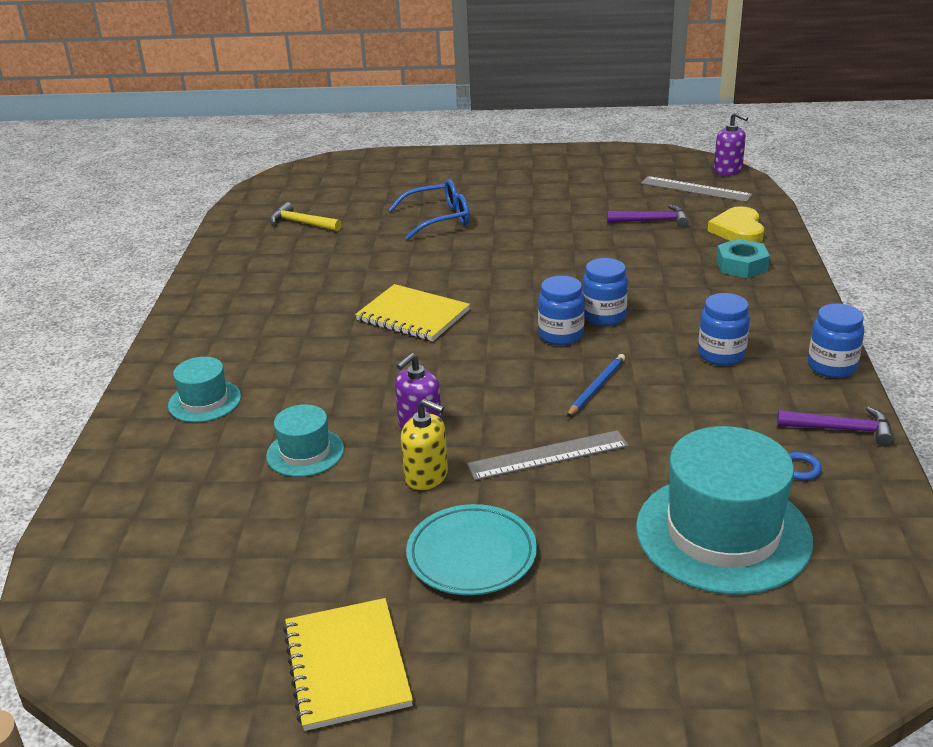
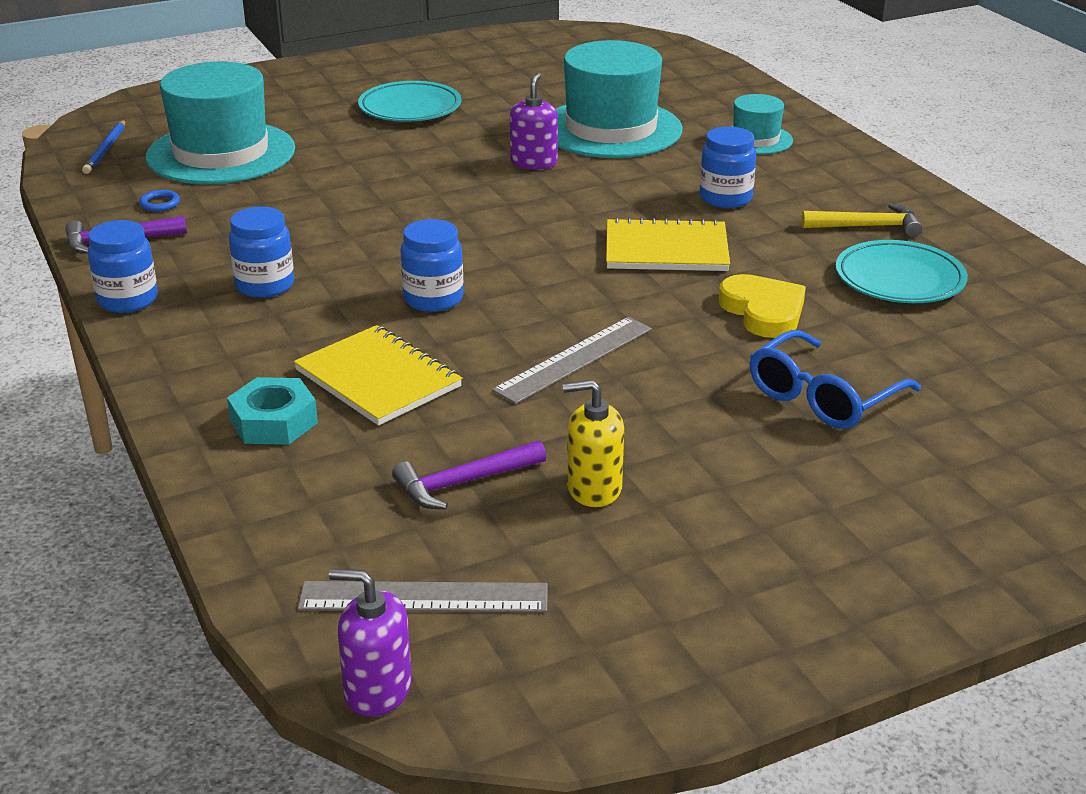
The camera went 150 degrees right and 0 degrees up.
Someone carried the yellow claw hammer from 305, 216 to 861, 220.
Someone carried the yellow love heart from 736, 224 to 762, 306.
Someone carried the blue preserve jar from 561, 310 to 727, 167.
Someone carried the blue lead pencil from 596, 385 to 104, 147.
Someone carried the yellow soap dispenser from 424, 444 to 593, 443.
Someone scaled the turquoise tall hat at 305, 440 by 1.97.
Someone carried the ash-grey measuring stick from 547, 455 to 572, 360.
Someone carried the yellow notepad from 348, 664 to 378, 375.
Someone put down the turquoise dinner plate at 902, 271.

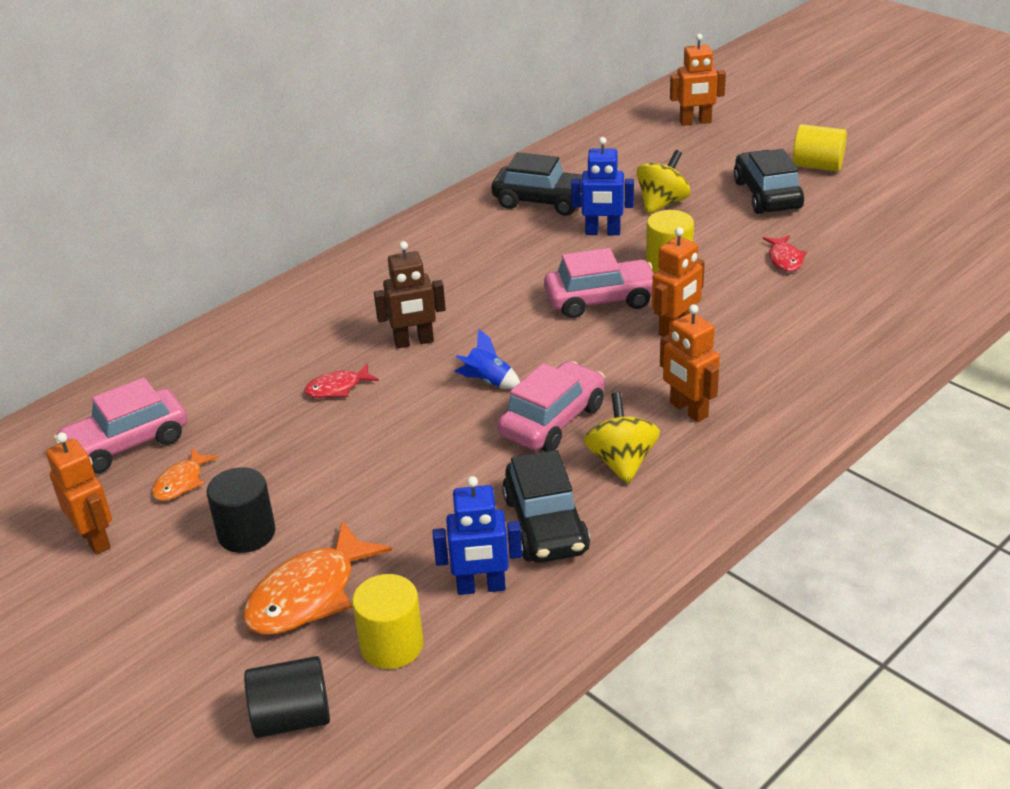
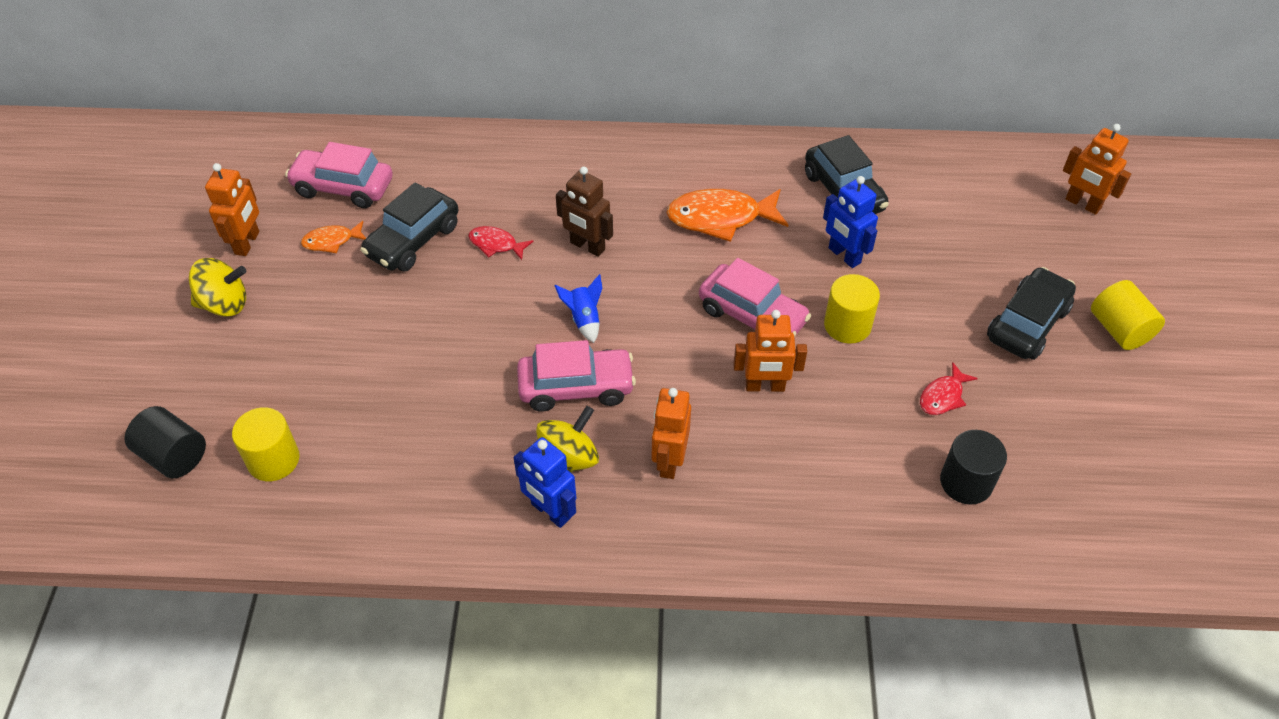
The camera went 45 degrees right and 15 degrees up.
Someone carried the yellow toy top from 663, 182 to 217, 287.
Someone carried the black automobile from 546, 506 to 409, 227.
Someone carried the black solid cylinder from 241, 510 to 973, 467.
Someone carried the blue toy robot from 477, 535 to 544, 482.
Someone carried the orange-coloured toy fish from 317, 577 to 727, 215.

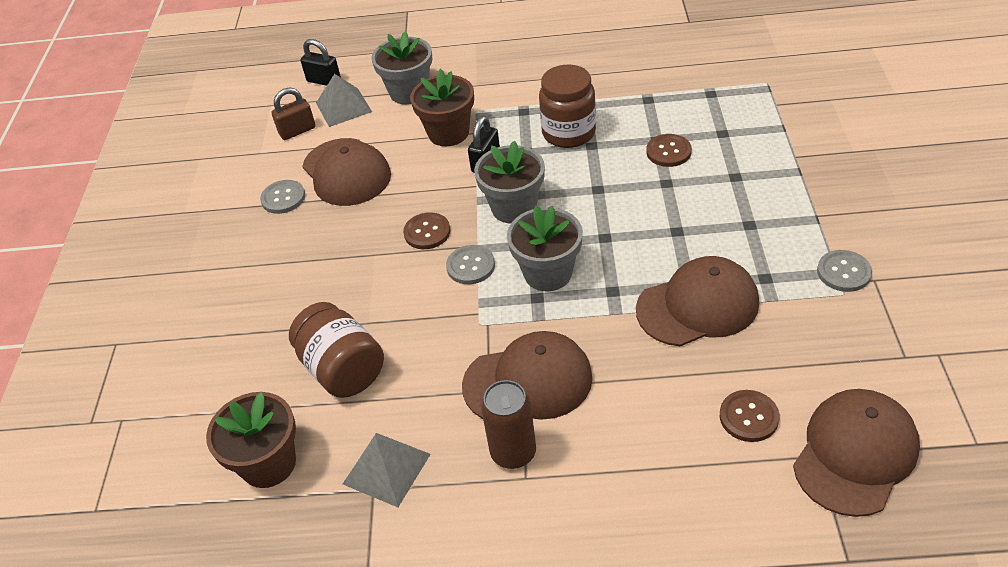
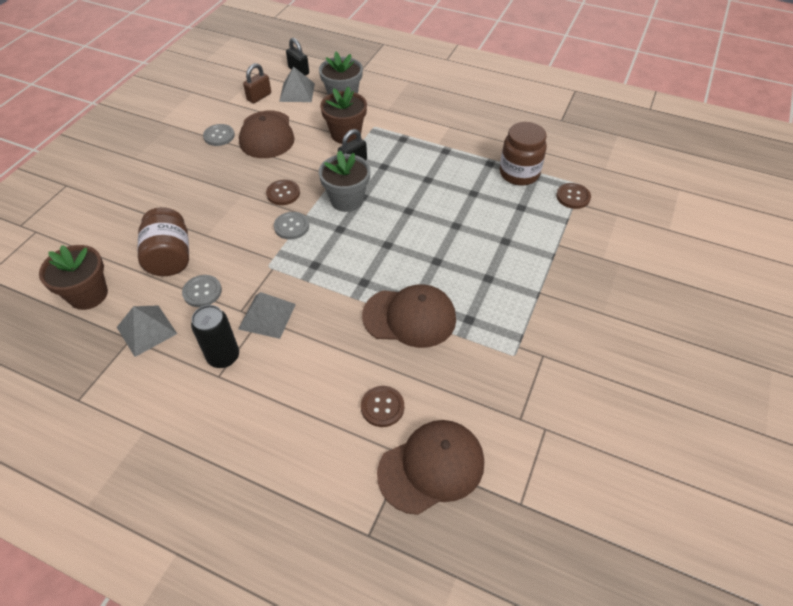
The camera went 20 degrees right and 5 degrees up.
Someone carried the brown preserve jar from 567, 106 to 523, 154.
Someone rotated the brown lock at 294, 114 by 45 degrees counterclockwise.
Someone carried the brown sewing button from 669, 150 to 573, 196.
Someone took away the ash-grey potted plant at 545, 248.
Someone carried the ash-grey sewing button from 844, 271 to 202, 291.
Someone swapped the brown baseball cap at 527, 375 for the ash-grey pyramid at 267, 315.
Someone repainted the brown tin at 508, 424, which became the black tin at 215, 336.

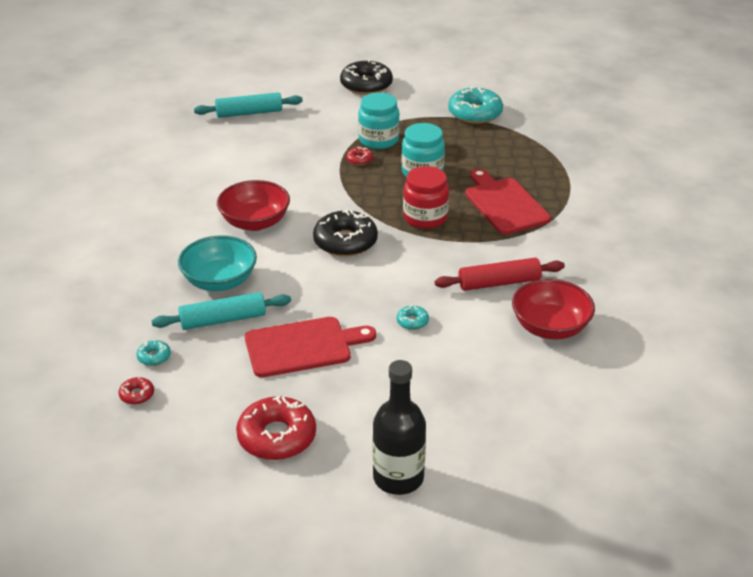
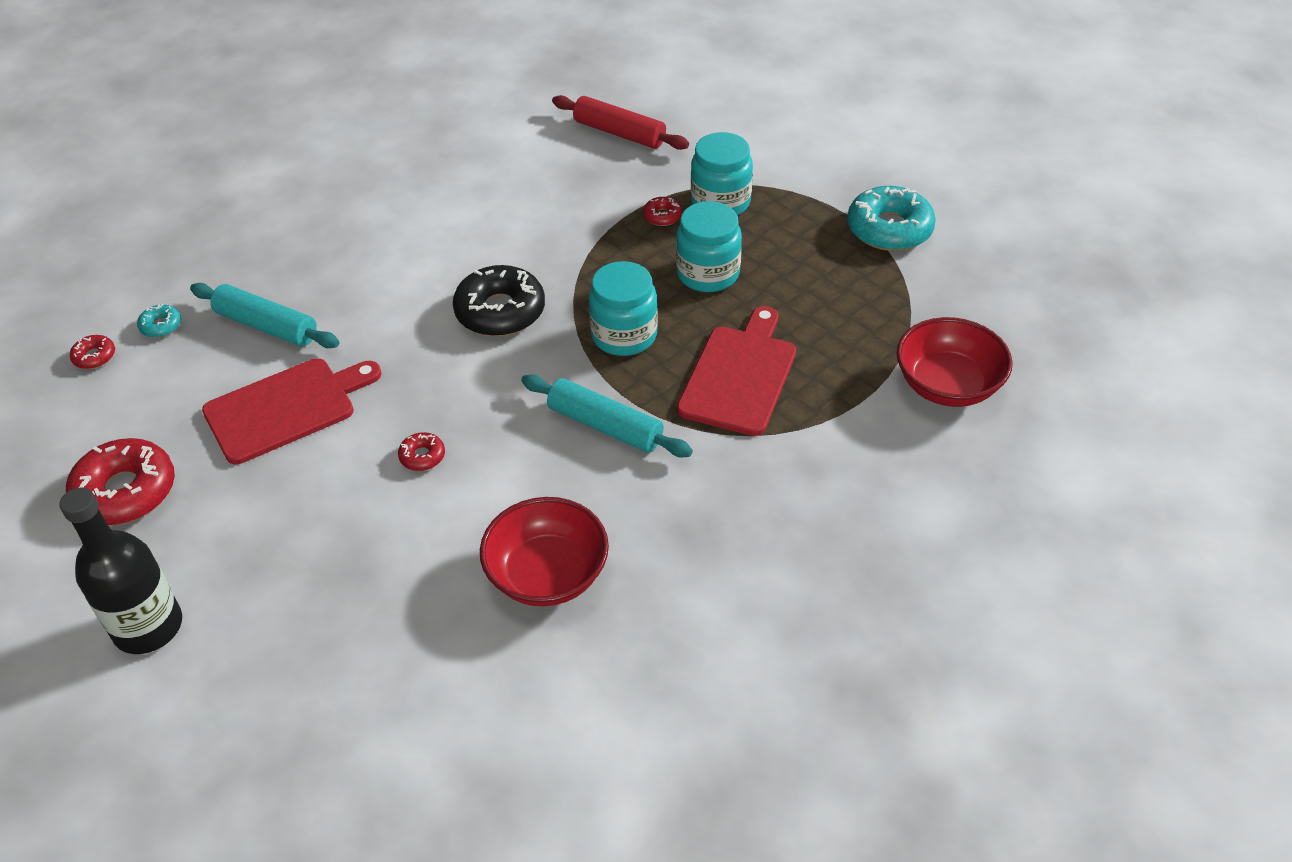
The camera went 45 degrees right and 10 degrees up.
Someone took away the black doughnut at 366, 77.
Someone carried the turquoise pastry roller from 248, 105 to 607, 415.
Someone repainted the red preserve jar at 426, 197, which became the turquoise preserve jar at 623, 308.
Someone carried the red serving bowl from 253, 205 to 954, 362.
Someone took away the turquoise serving bowl at 217, 263.
Someone carried the red pastry roller from 500, 274 to 620, 122.
Someone repainted the turquoise doughnut at 413, 317, which became the red doughnut at 421, 451.
Someone rotated the red bread board at 310, 347 by 60 degrees counterclockwise.

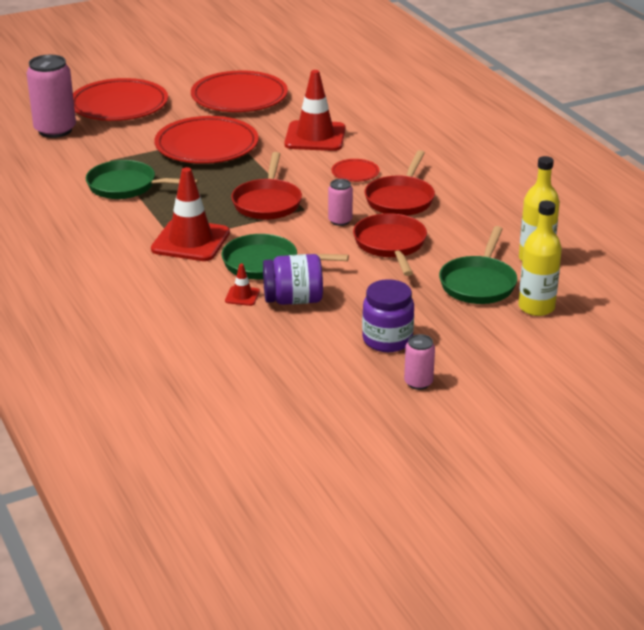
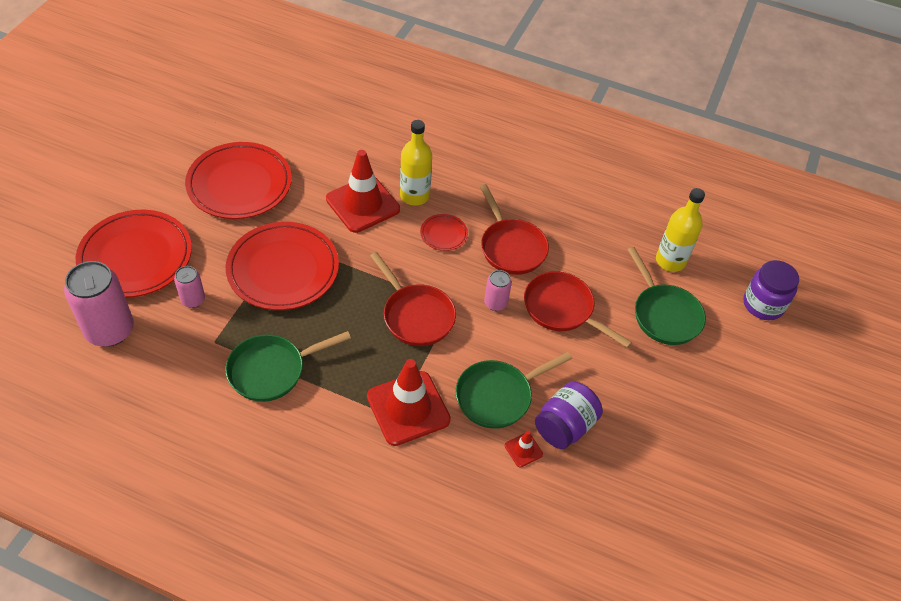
The camera went 45 degrees left and 20 degrees up.
Someone carried the yellow drink bottle from 540, 258 to 416, 162.
Someone carried the royal purple preserve jar from 388, 315 to 771, 290.
Someone carried the pink tin from 419, 362 to 189, 287.

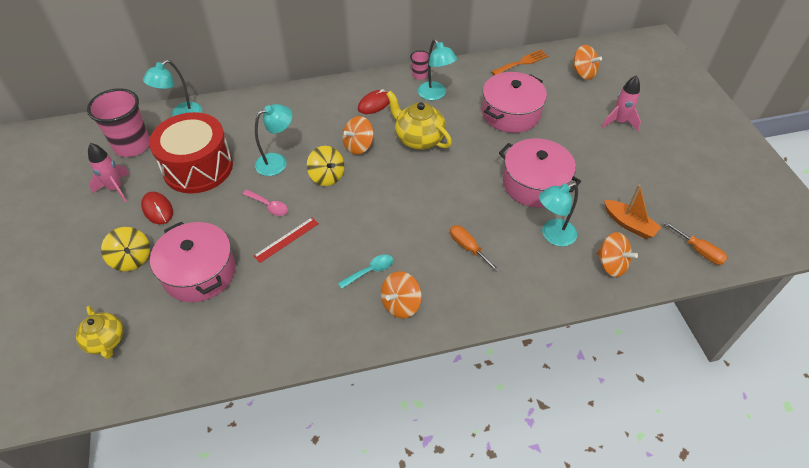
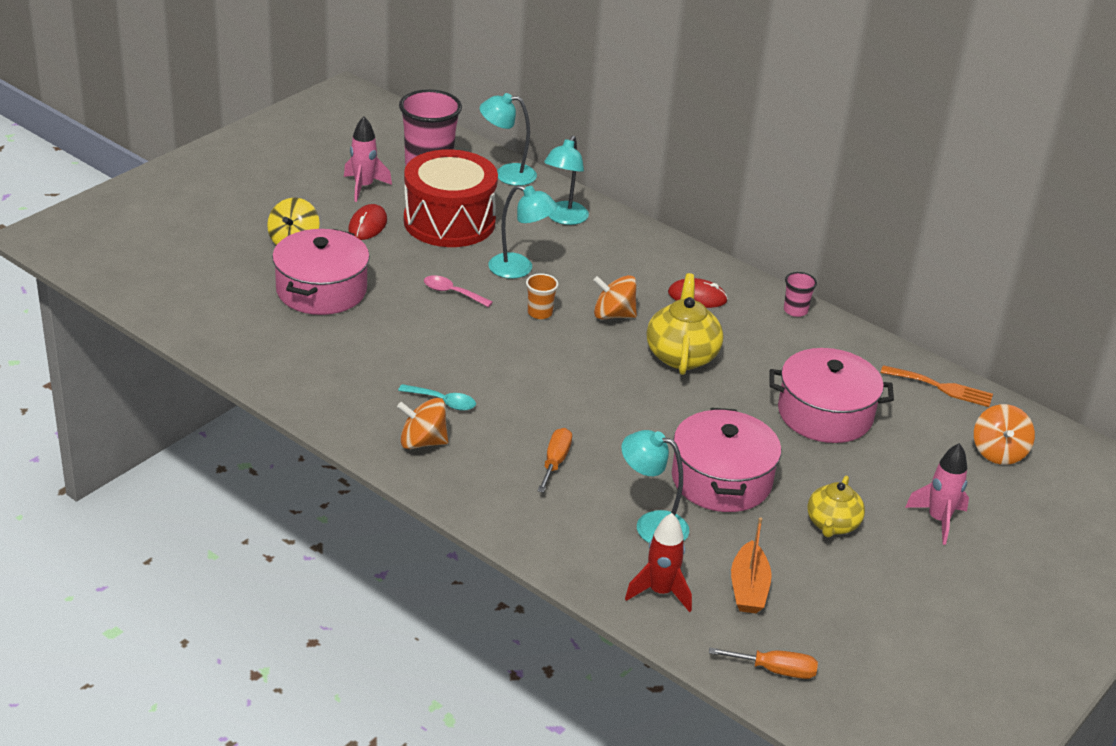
The camera went 50 degrees right and 15 degrees down.
Someone carried the turquoise desk lamp from 437, 70 to 566, 180.
Someone swapped the yellow toy top at 326, 166 for the orange-coloured cup at 542, 296.
Someone rotated the pink tablespoon at 265, 203 by 120 degrees clockwise.
Someone took away the red measuring stick at 286, 240.
Someone rotated the orange-coloured hand screwdriver at 696, 243 by 90 degrees counterclockwise.
Someone swapped the orange-coloured toy top at 617, 254 for the red toy rocket at 658, 562.
Someone carried the yellow china teapot from 99, 332 to 836, 506.

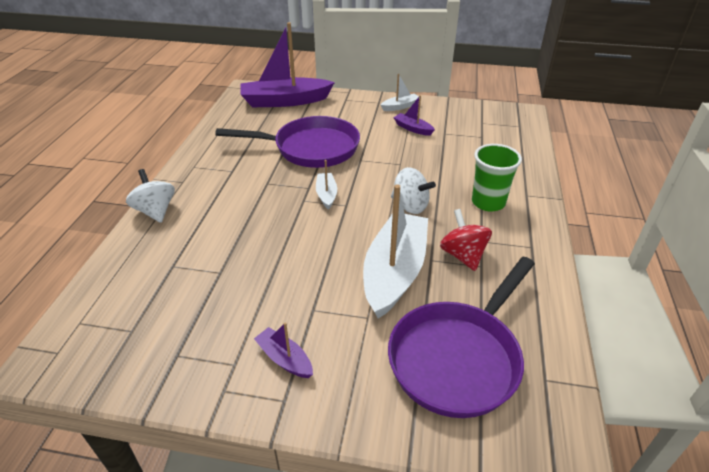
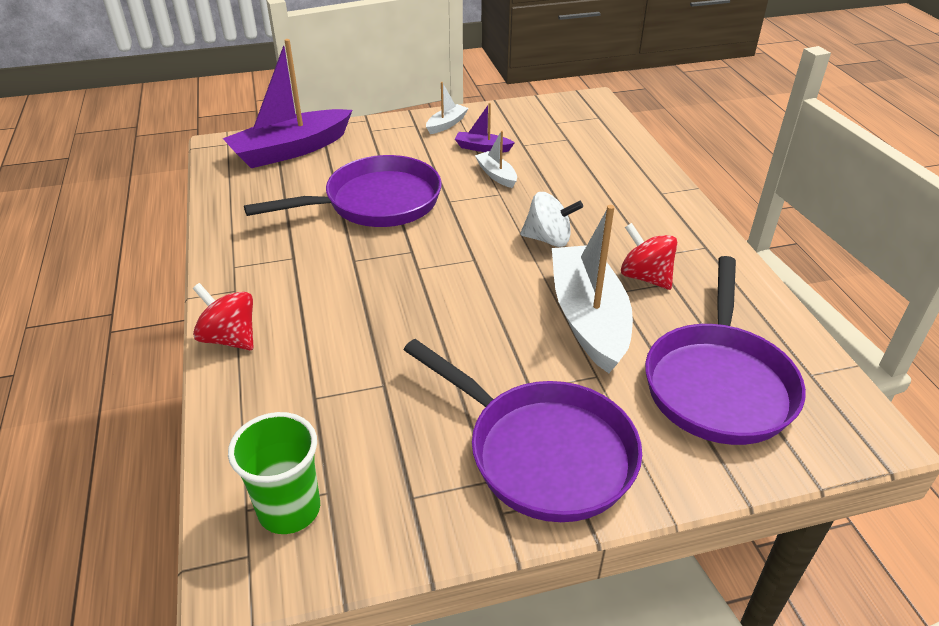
The camera went 25 degrees left and 0 degrees up.
Someone carried the emerald cup from 497, 177 to 274, 473.
Someone carried the white toy boat from 326, 185 to 496, 159.
Someone repainted the white toy top at 150, 196, which became the red toy top at 223, 316.
Someone swapped the royal purple toy boat at 283, 350 for the royal purple frying pan at 523, 430.

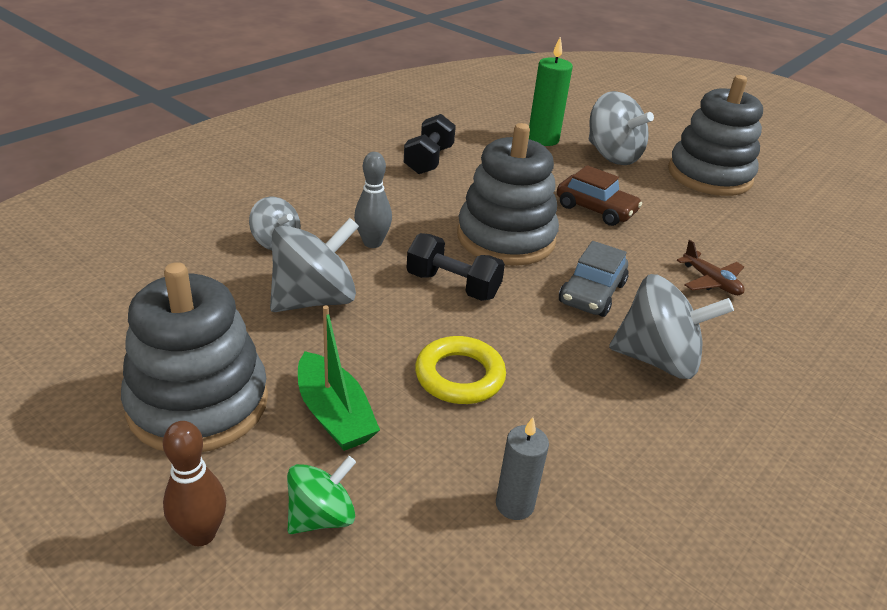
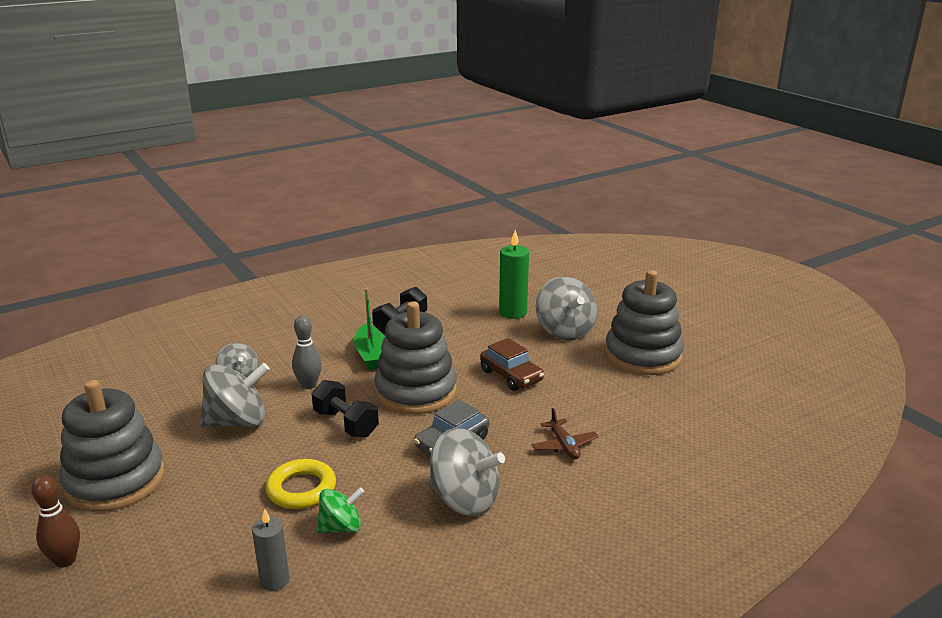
The camera went 20 degrees right and 10 degrees down.
Someone carried the emerald toy boat from 339, 378 to 369, 329.
Someone carried the emerald toy top from 321, 495 to 340, 510.

